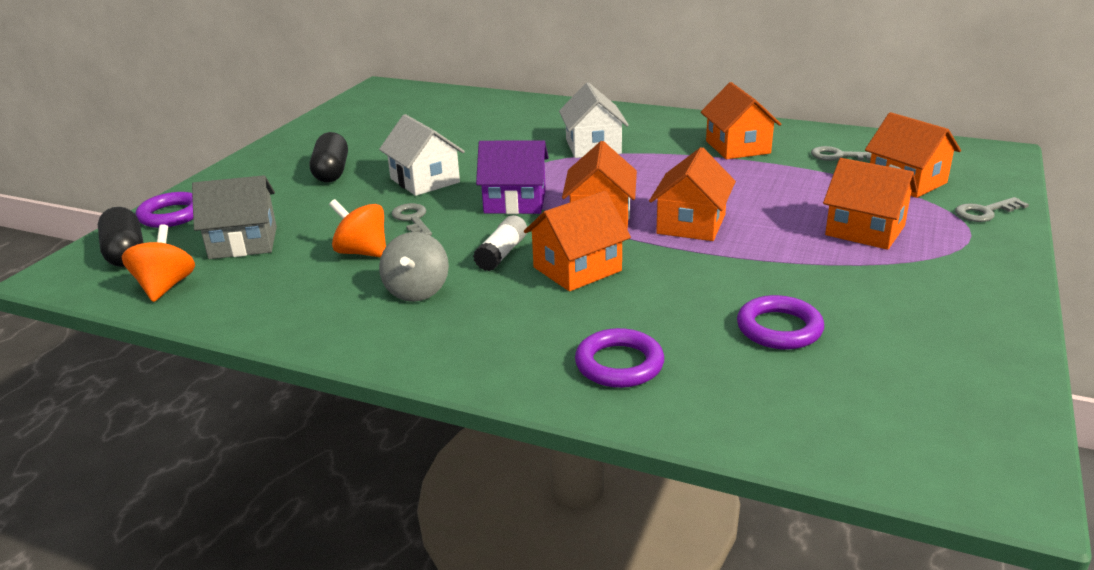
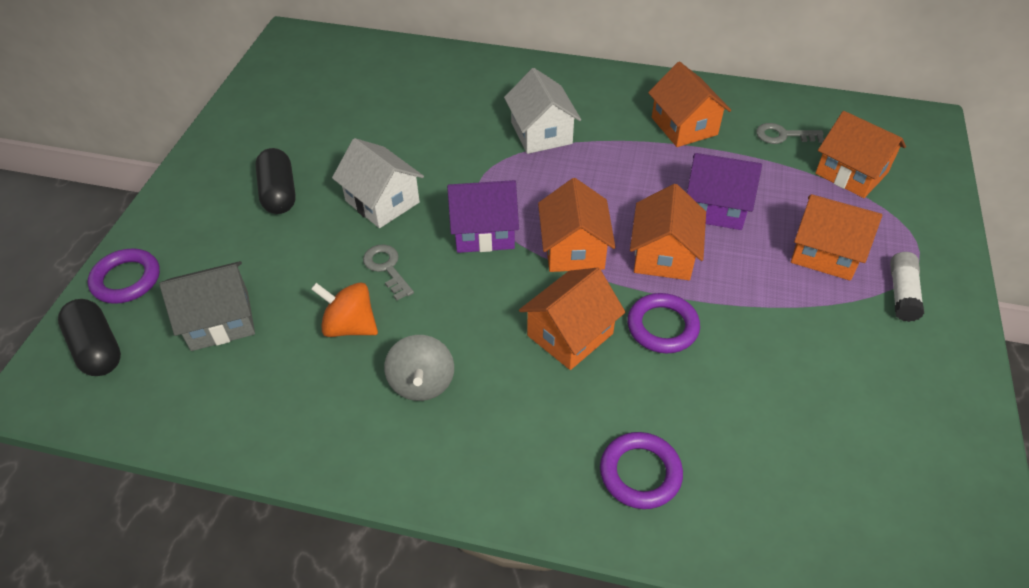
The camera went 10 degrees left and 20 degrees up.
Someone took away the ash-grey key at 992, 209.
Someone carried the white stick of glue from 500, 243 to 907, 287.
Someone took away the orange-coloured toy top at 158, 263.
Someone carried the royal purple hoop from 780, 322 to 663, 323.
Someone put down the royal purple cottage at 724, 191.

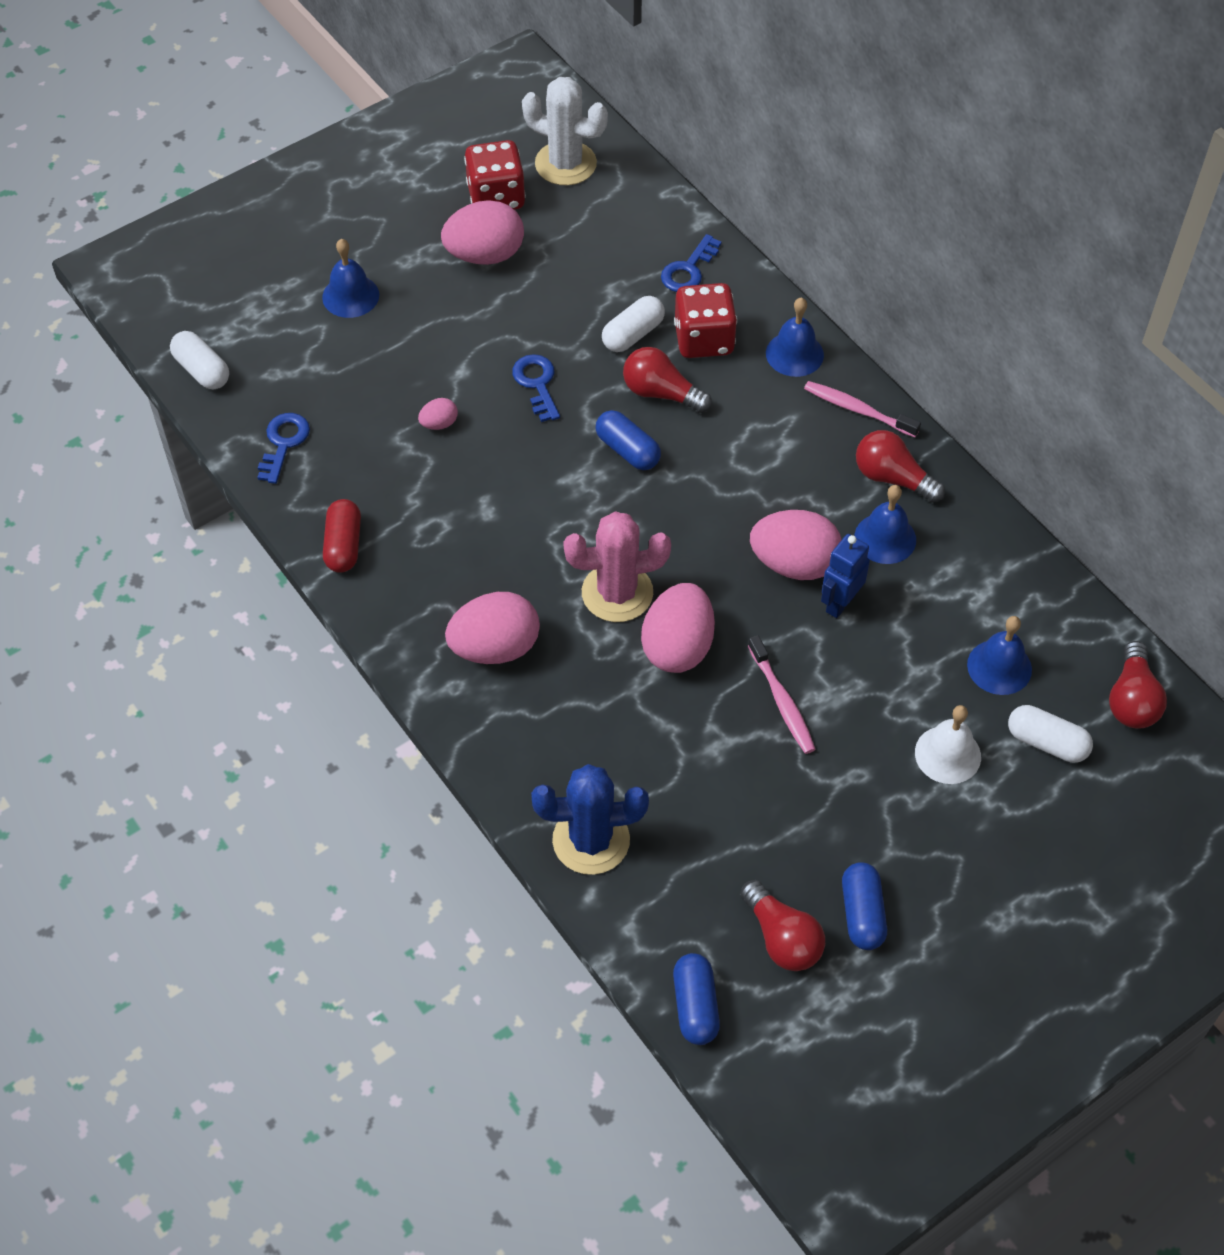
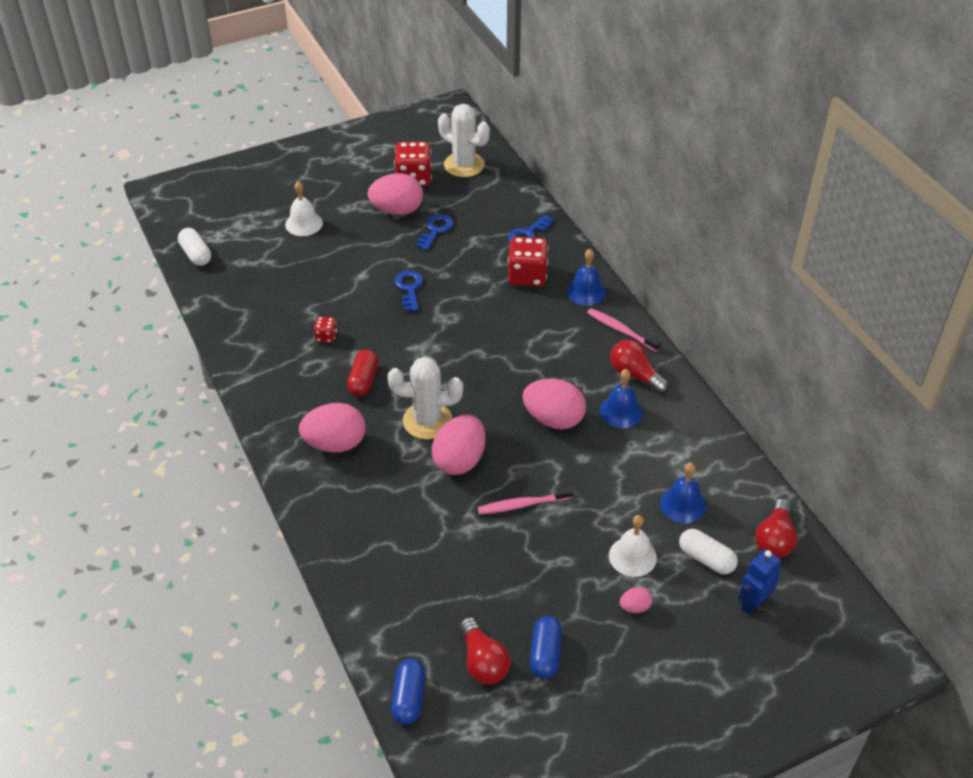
The camera went 10 degrees right and 10 degrees down.
Someone repainted the blue school bell at 350, 278, which became the white school bell at 304, 208.
Someone took away the white capsule at 633, 324.
Someone took away the red lightbulb at 667, 380.
Someone carried the pink toy egg from 438, 414 to 636, 600.
Someone took away the blue capsule at 628, 440.
Someone carried the blue key from 283, 448 to 434, 232.
Someone carried the red capsule from 342, 536 to 362, 373.
Someone repainted the pink cactus at 617, 566, which became the white cactus at 425, 398.
Someone carried the blue toy robot from 845, 576 to 759, 582.
Someone rotated the pink toothbrush at 782, 694 by 90 degrees clockwise.
Someone took away the blue cactus at 590, 819.
Someone put down the red dice at 325, 330.

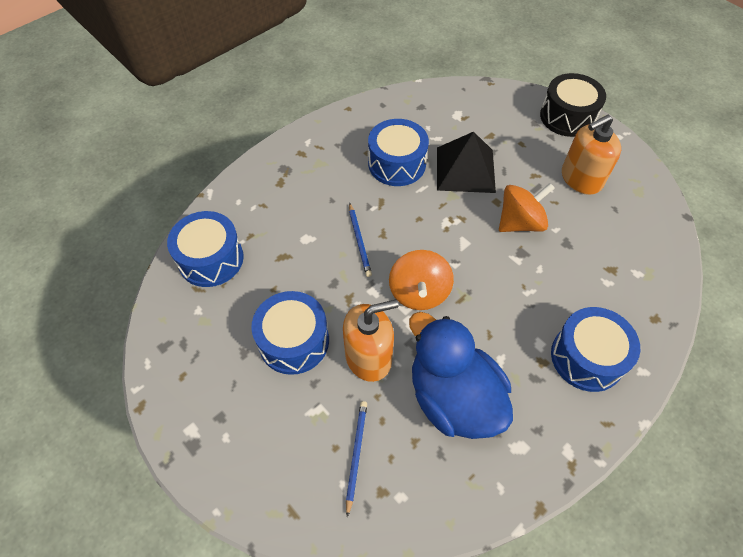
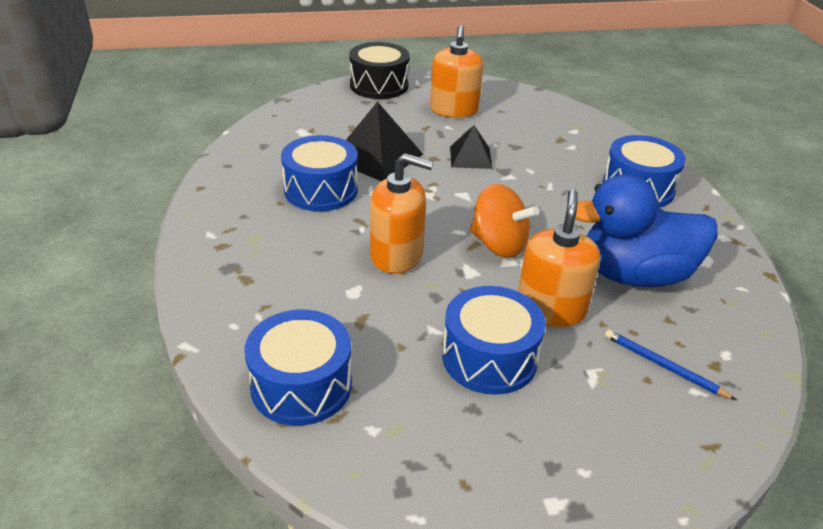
The camera went 60 degrees left and 20 degrees down.
Someone swapped the orange-coloured toy top at 527, 207 for the black pyramid at 471, 147.
Someone swapped the blue lead pencil at 360, 240 for the orange-coloured soap dispenser at 402, 213.

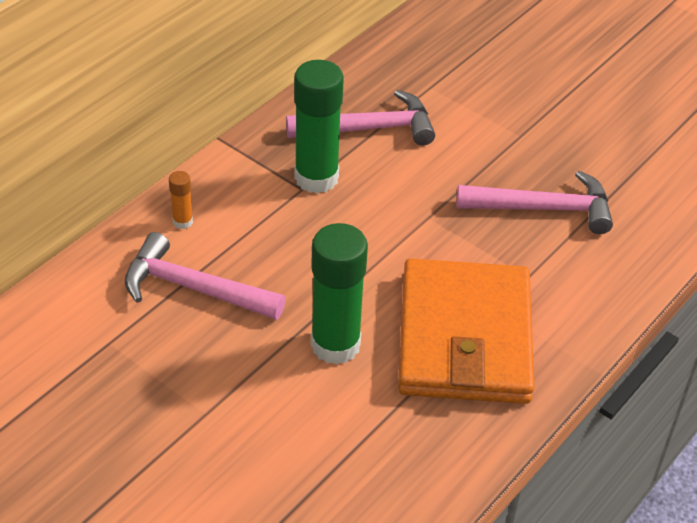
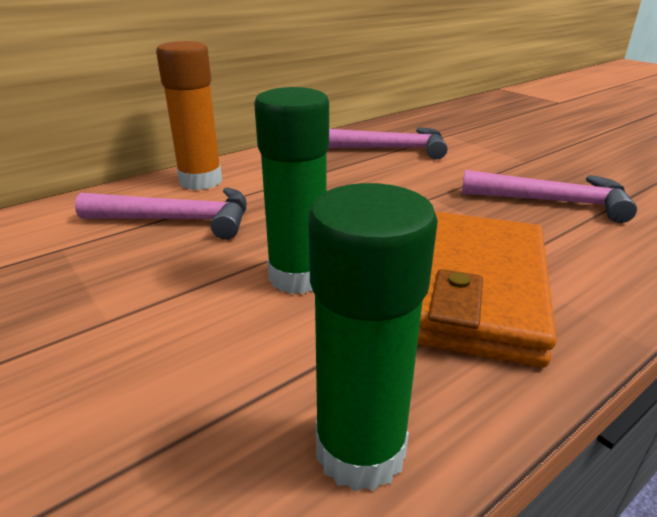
The camera went 15 degrees right and 15 degrees down.
Someone carried the emerald stick of glue from 319, 126 to 373, 337.
Someone scaled the orange-coloured stick of glue at 181, 200 by 2.27.
Someone rotated the pink claw hammer at 205, 276 by 150 degrees clockwise.

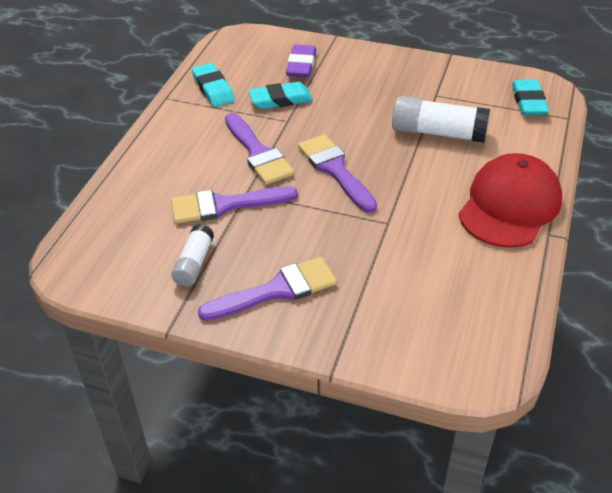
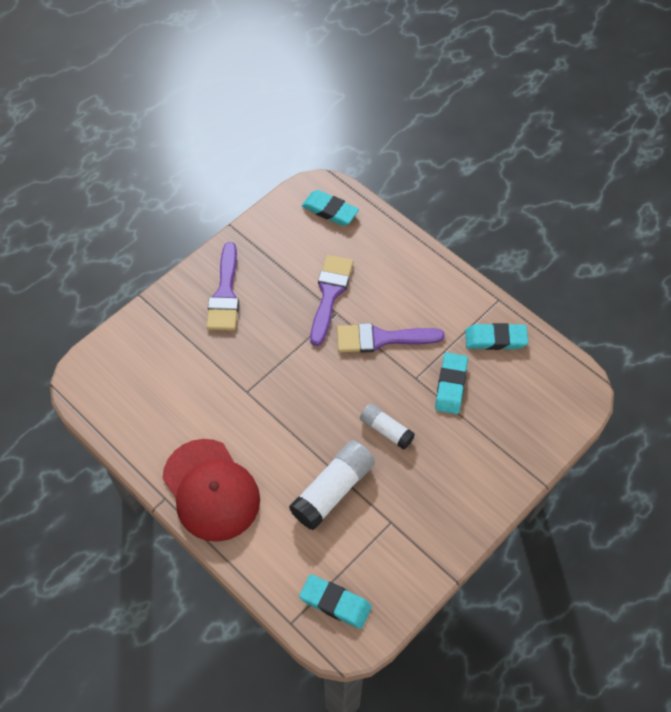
The camera went 115 degrees right and 15 degrees up.
Someone took away the royal purple eraser at 301, 61.
Someone took away the royal purple brush at 337, 173.
Someone carried the white stick of glue from 192, 255 to 387, 426.
Someone put down the turquoise eraser at 330, 208.

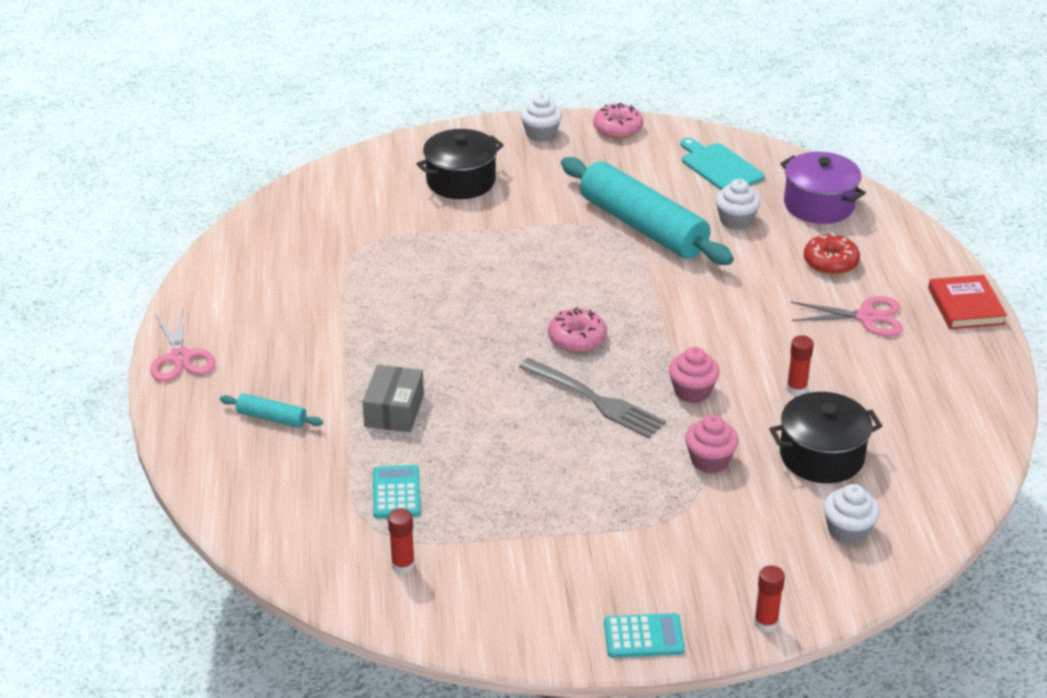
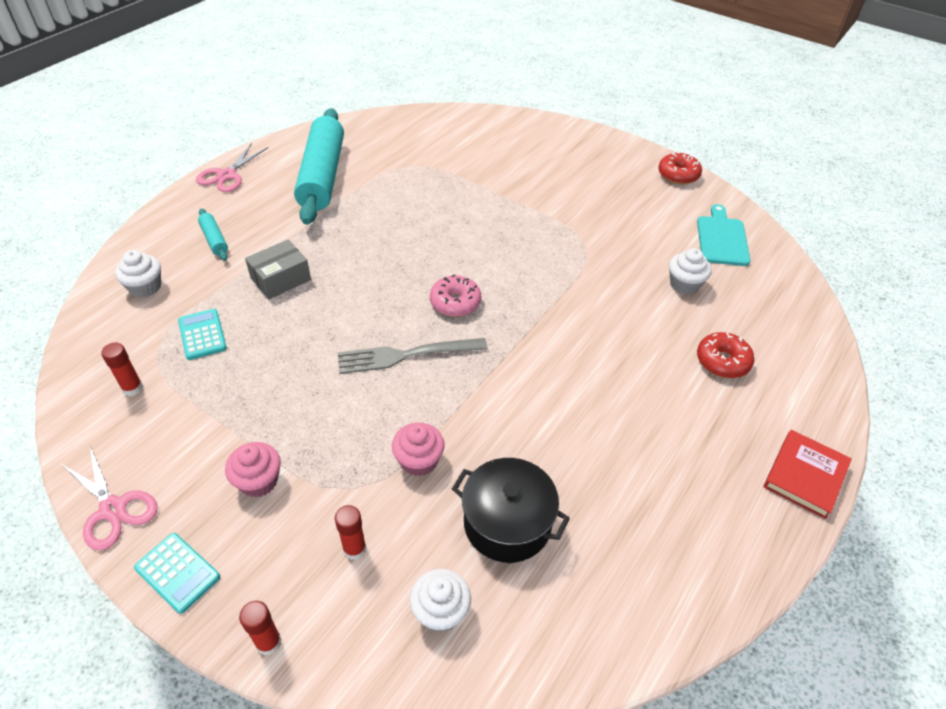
The camera went 40 degrees right and 10 degrees up.
Someone carried the white cupcake from 541, 118 to 138, 274.
Someone repainted the pink doughnut at 618, 121, which became the red doughnut at 680, 168.
Someone took away the black cooking pot at 460, 164.
Someone took away the royal purple cooking pot at 823, 188.
Someone carried the turquoise pastry roller from 647, 211 to 319, 166.
Someone carried the pink pair of scissors from 847, 316 to 109, 498.
Someone carried the red stick of glue from 800, 365 to 350, 532.
Someone carried the pink cupcake from 694, 375 to 253, 469.
Someone rotated the ash-grey dinner fork at 592, 398 by 90 degrees clockwise.
Someone rotated the turquoise pocket calculator at 396, 492 by 60 degrees counterclockwise.

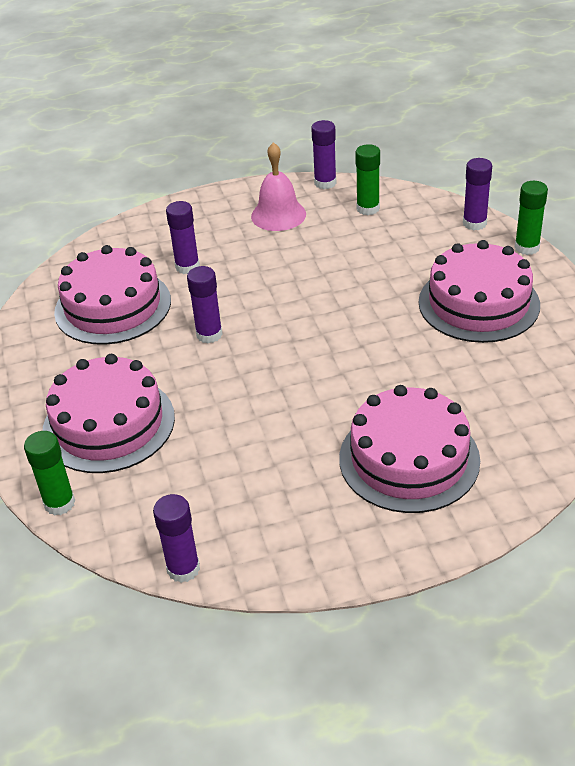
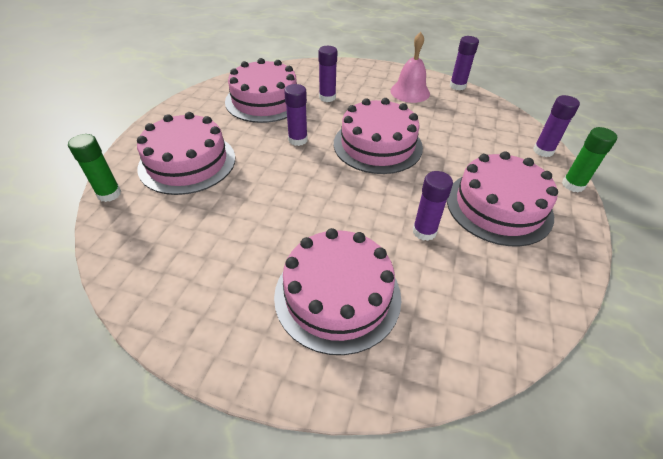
The camera went 30 degrees right and 5 degrees up.
Someone took away the emerald stick of glue at 367, 179.
Someone carried the royal purple stick of glue from 176, 538 to 433, 206.
Someone put down the pink gateau at 378, 136.

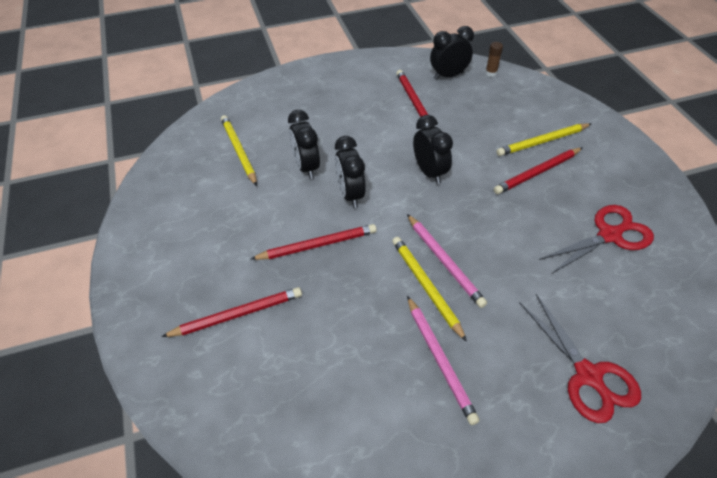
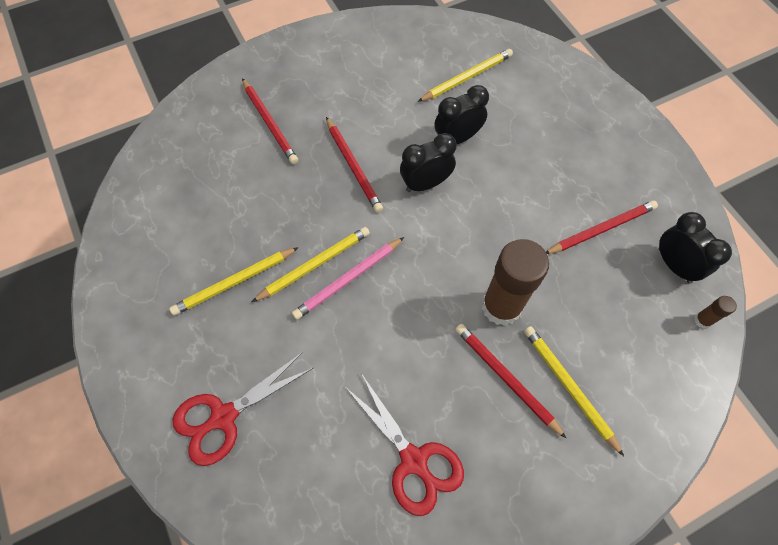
The camera went 80 degrees right and 15 degrees up.
Someone took away the black alarm clock at 433, 149.
Someone repainted the pink lead pencil at 443, 360, which became the yellow lead pencil at 234, 281.
Someone put down the brown stick of glue at 515, 282.

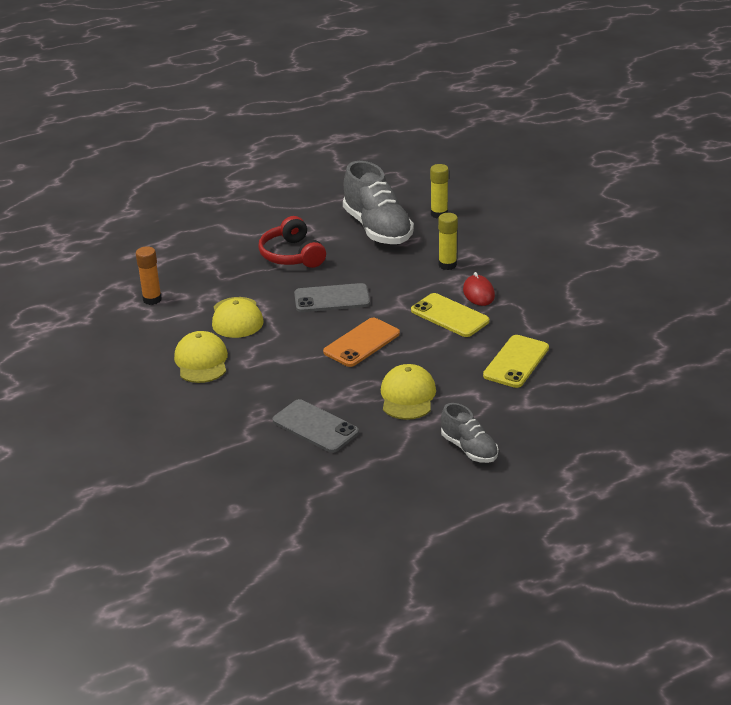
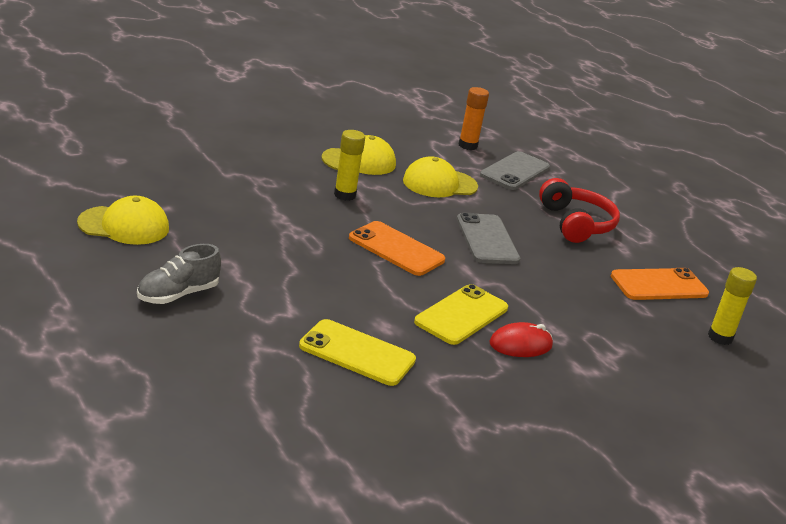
The camera went 80 degrees right and 5 degrees down.
Someone swapped the ash-grey lace-up shoe at 378, 202 for the orange-coloured mobile phone at 660, 284.
Someone carried the yellow stick of glue from 448, 241 to 349, 165.
Someone rotated the red headphones at 292, 242 by 105 degrees clockwise.
Someone carried the yellow baseball cap from 408, 392 to 123, 220.
Someone carried the ash-grey mobile phone from 316, 426 to 515, 170.

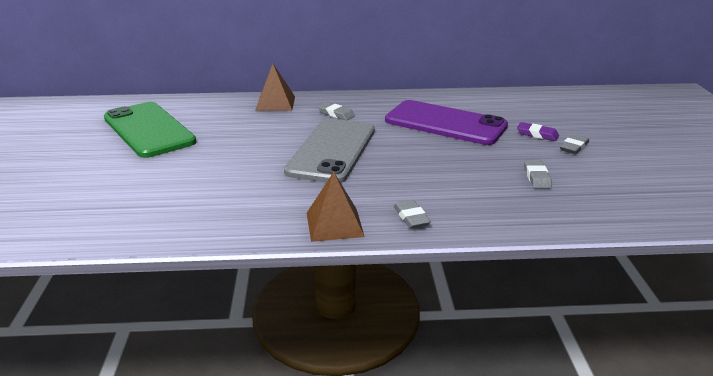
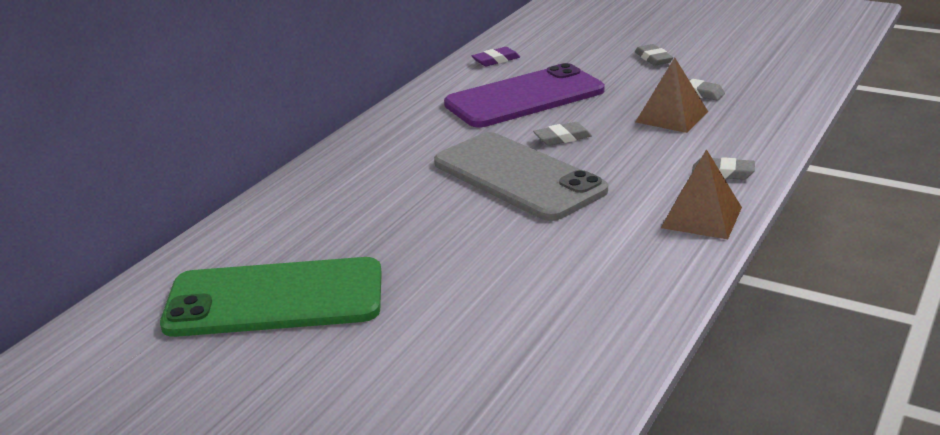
The camera went 55 degrees left and 0 degrees up.
Someone carried the brown pyramid from 275, 87 to 672, 95.
Someone carried the ash-grey eraser from 336, 111 to 562, 134.
Someone carried the royal purple eraser from 538, 131 to 496, 56.

